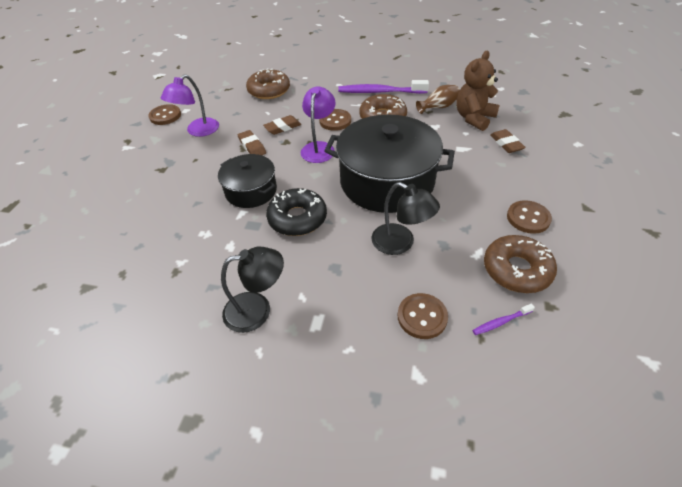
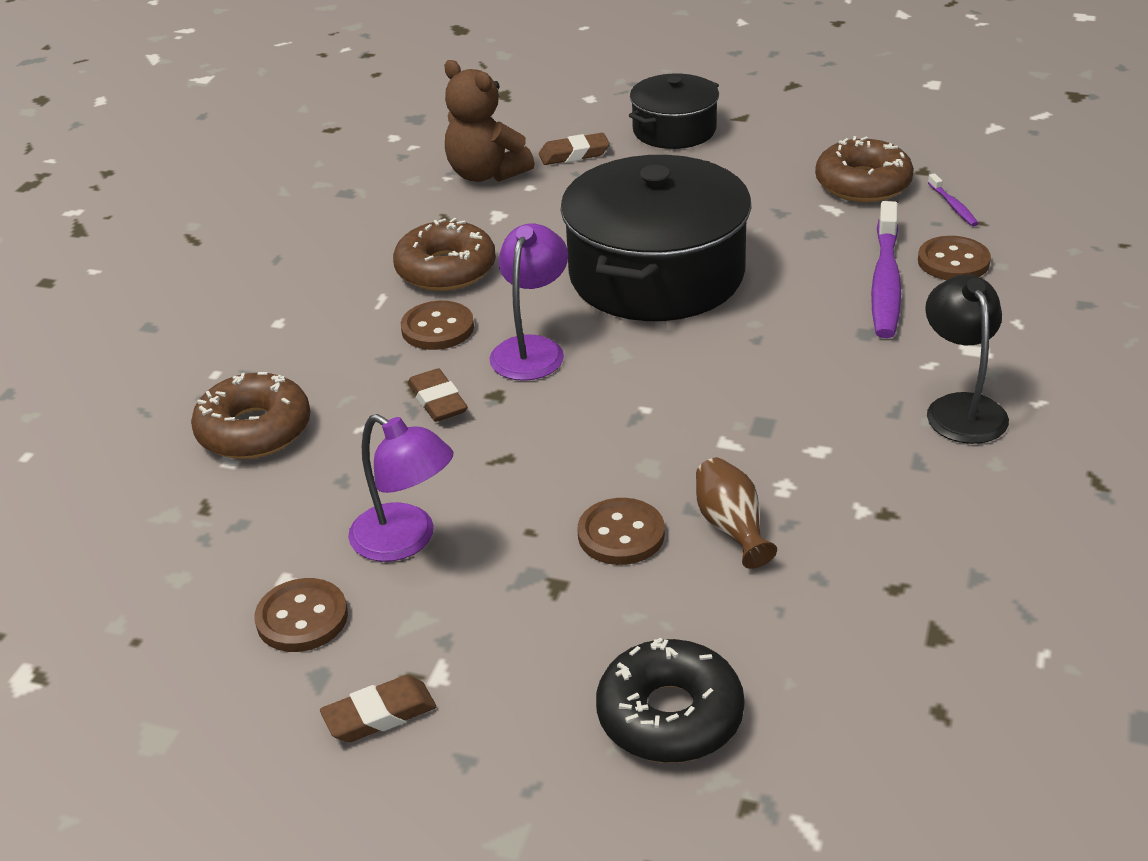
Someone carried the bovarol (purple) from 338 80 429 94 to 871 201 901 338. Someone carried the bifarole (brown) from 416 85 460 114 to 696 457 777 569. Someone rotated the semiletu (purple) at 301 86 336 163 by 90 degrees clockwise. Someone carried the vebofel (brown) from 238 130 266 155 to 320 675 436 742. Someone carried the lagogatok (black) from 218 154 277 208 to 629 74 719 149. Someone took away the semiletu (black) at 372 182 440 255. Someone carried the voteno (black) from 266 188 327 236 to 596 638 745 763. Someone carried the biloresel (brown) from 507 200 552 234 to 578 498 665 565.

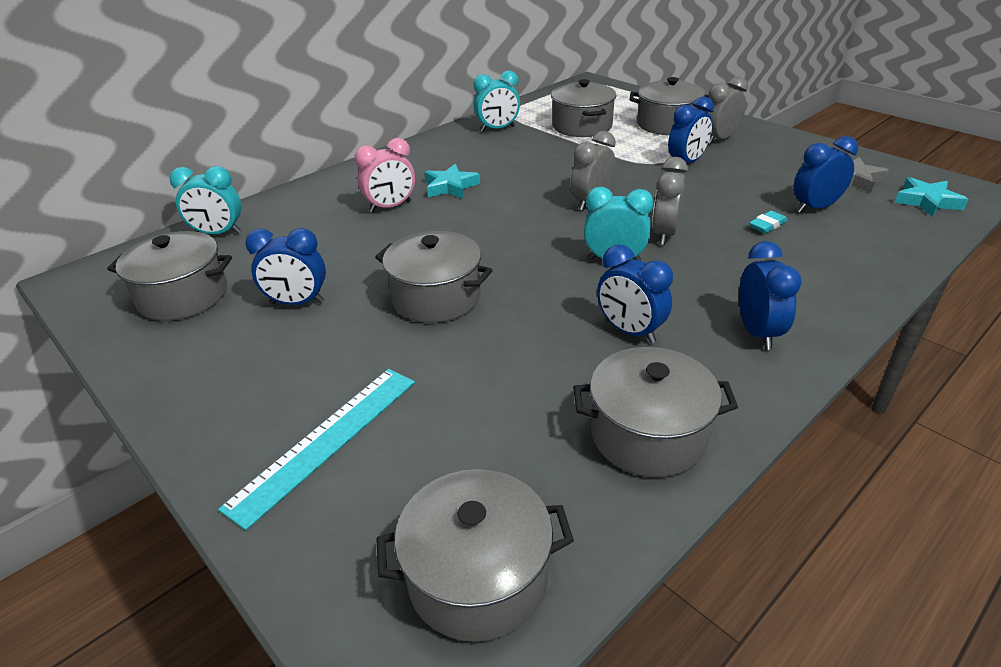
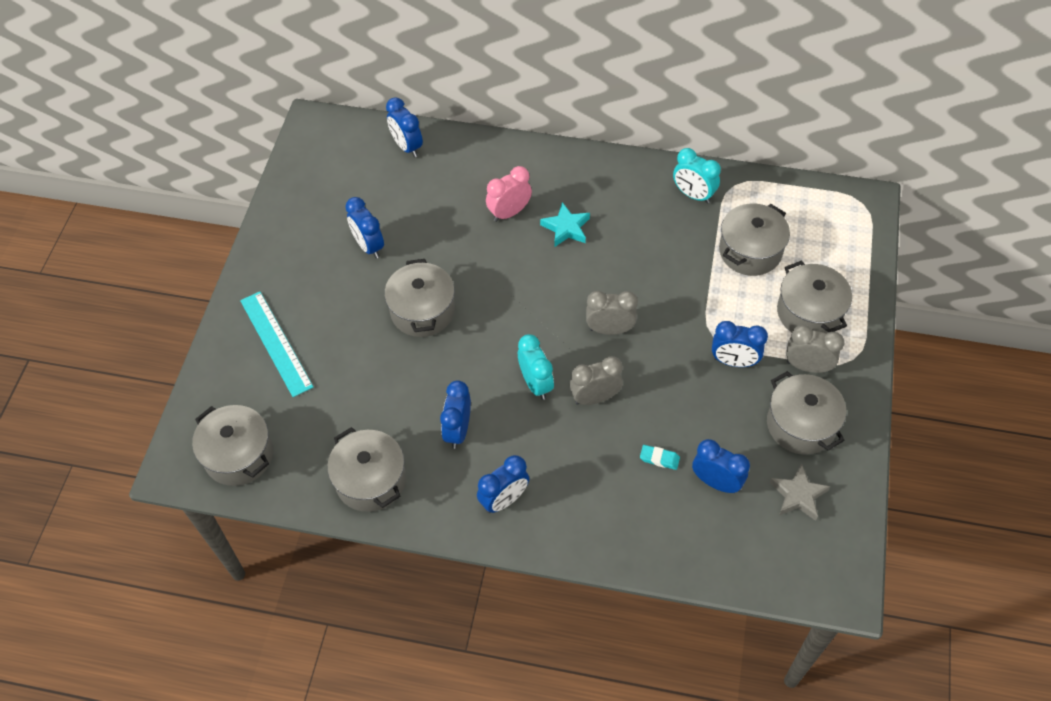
Someone rotated the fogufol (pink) at 355 138 415 213 by 120 degrees clockwise. Someone repainted the fogufol (turquoise) at 169 166 242 234, which became the fogufol (blue) at 386 97 423 158. Someone took away the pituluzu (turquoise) at 894 177 968 217. Someone carried the lagogatok (grey) from 107 231 232 321 to 767 371 846 455. Someone rotated the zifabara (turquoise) at 218 369 415 530 by 60 degrees clockwise.

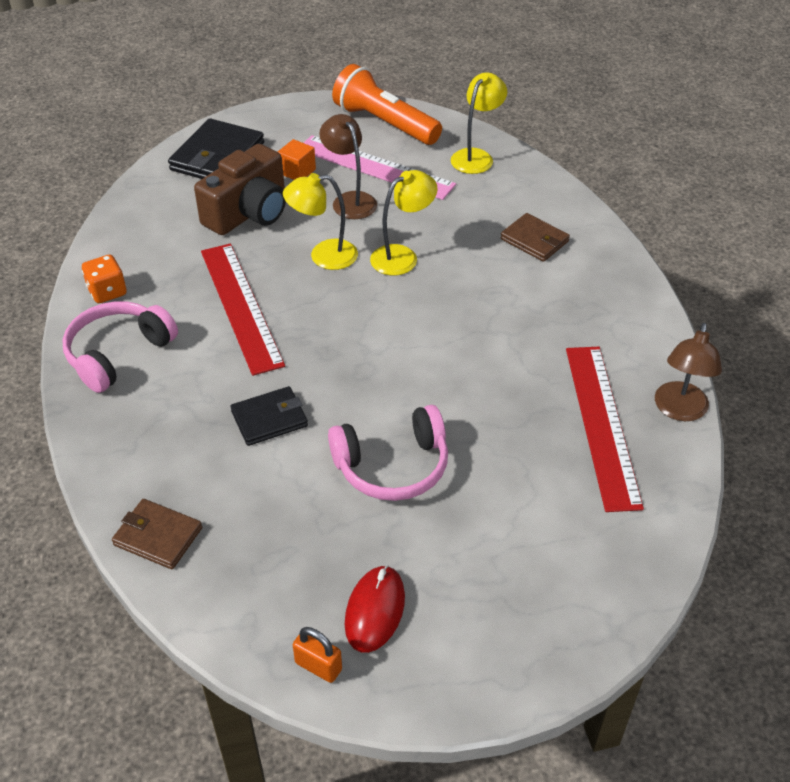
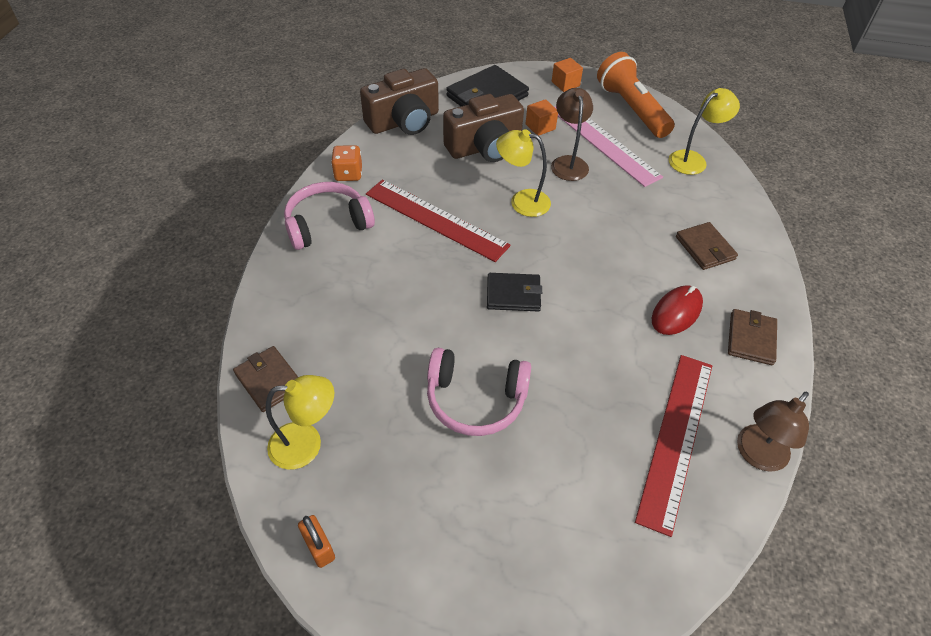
Someone carried the semiletu (yellow) from 370 170 438 276 to 266 375 334 469. Someone rotated the zifabara (red) at 201 244 285 376 by 60 degrees counterclockwise. Someone carried the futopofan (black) from 230 386 308 446 to 487 273 542 312. Someone carried the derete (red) from 345 565 405 653 to 652 285 703 335. Someone put down the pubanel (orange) at 552 58 583 92. Someone put down the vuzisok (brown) at 360 68 439 135. Someone put down the futopofan (brown) at 728 309 777 365.

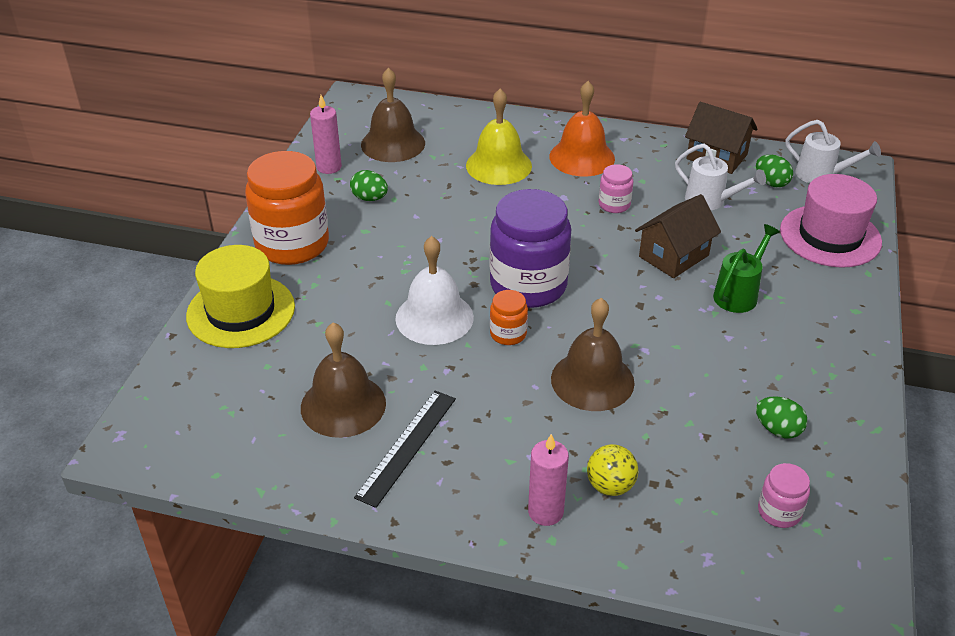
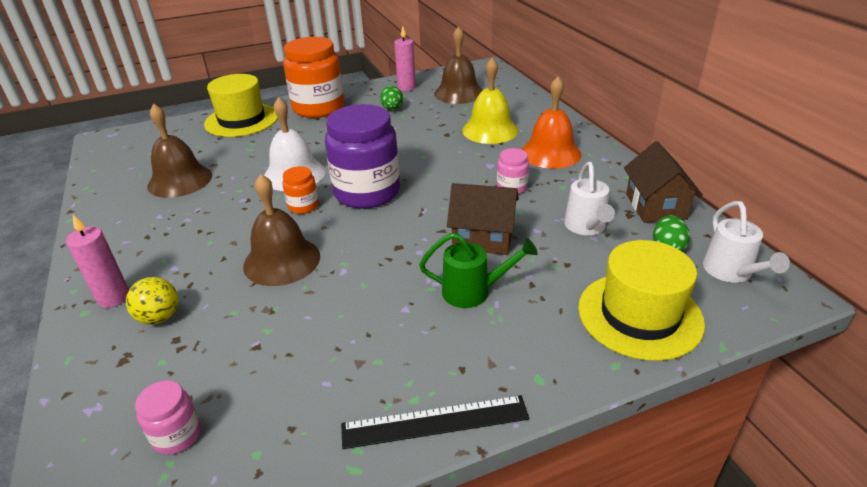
Someone repainted the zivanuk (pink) at 780 174 882 268, which became the zivanuk (yellow) at 578 240 705 361. Someone carried the zifabara (black) from 354 391 456 508 to 341 395 529 449. Someone took away the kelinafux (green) at 756 396 807 438.

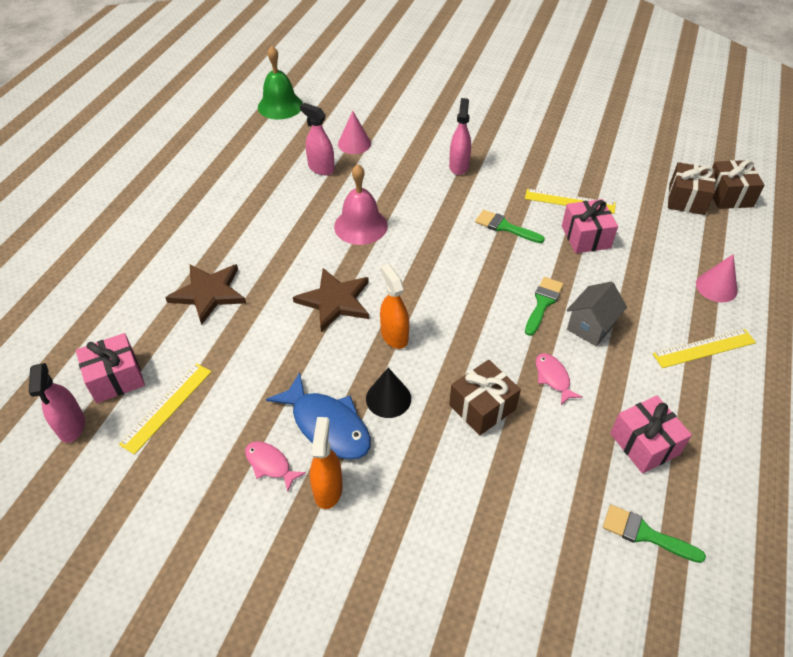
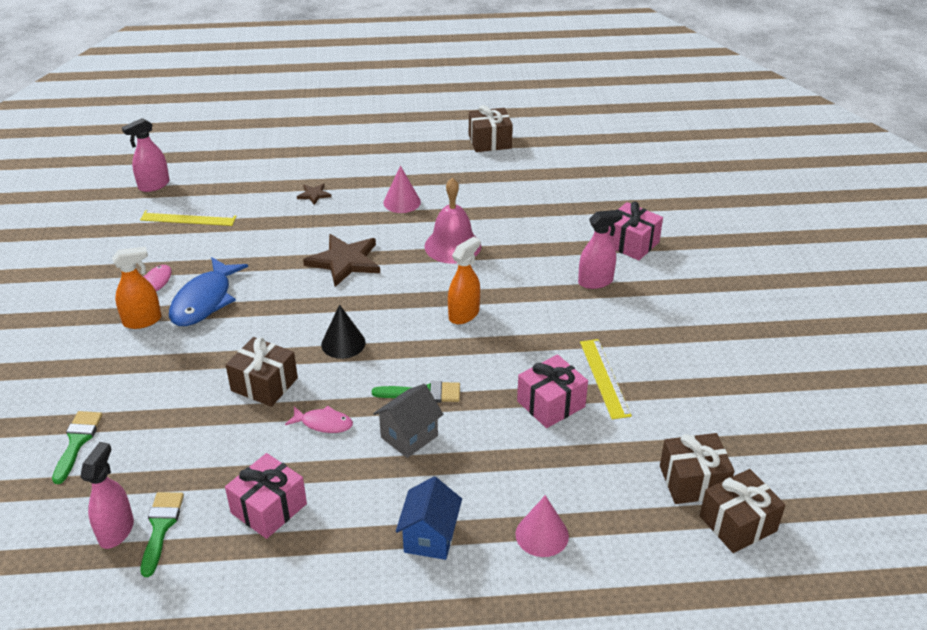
Someone took away the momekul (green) at 258 46 303 120. Someone carried the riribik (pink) from 300 103 335 175 to 80 442 134 549. Someone carried the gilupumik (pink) from 338 111 371 154 to 383 166 421 213. Someone carried the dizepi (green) from 475 210 545 243 to 52 411 102 484. Someone scaled the pituluzu (brown) at 165 264 246 325 by 0.47. Someone carried the riribik (orange) from 380 264 409 349 to 448 237 481 324. Someone rotated the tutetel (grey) at 567 282 627 347 by 60 degrees counterclockwise. Someone swapped the zifabara (yellow) at 653 329 756 368 for the tutetel (blue) at 396 477 462 560. Someone carried the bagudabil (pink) from 76 333 145 403 to 608 202 663 261. Someone rotated the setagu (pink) at 536 353 583 405 by 60 degrees clockwise. Someone carried the gilupumik (black) from 366 368 411 418 to 321 304 366 359. Someone put down the bagudabil (brown) at 469 105 513 152.

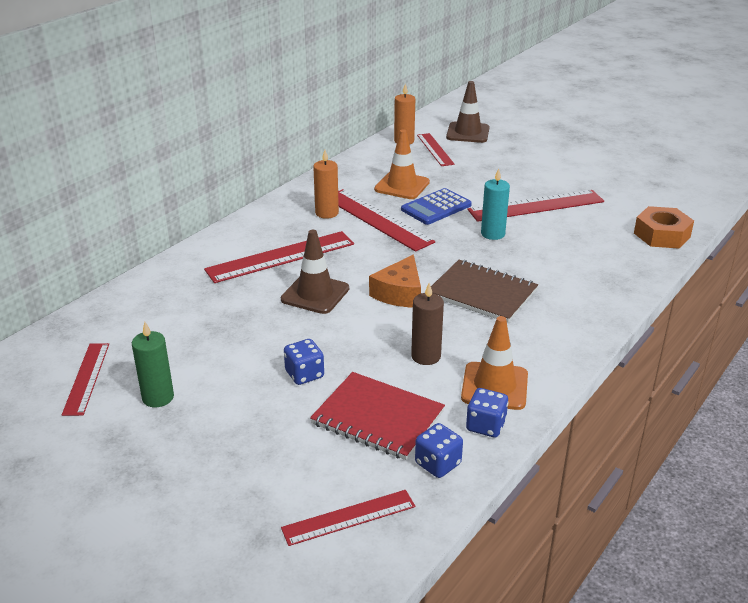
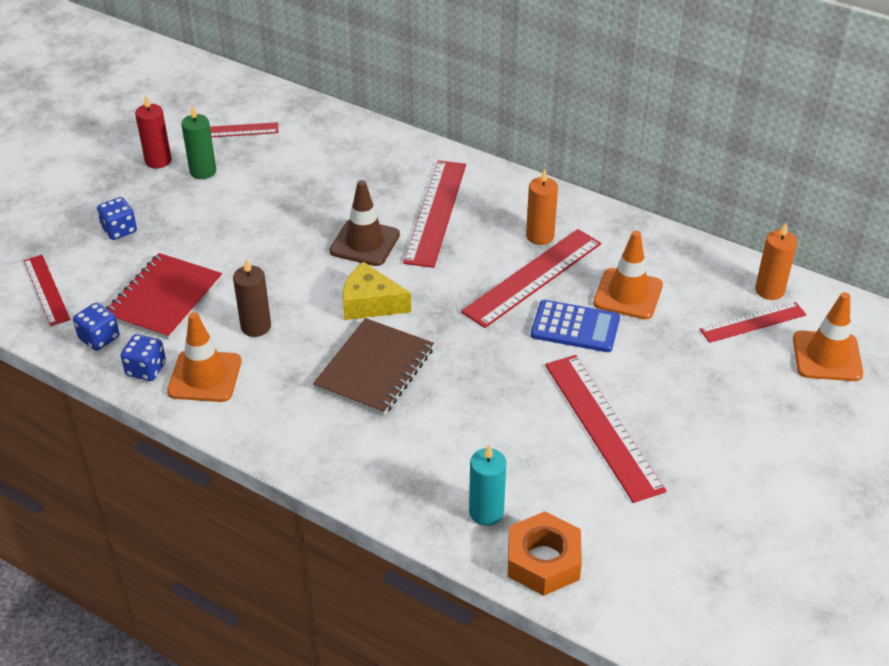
Someone repainted the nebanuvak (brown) at 446 81 490 143, which became the nebanuvak (orange) at 793 292 863 381. Someone carried the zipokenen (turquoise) from 481 168 510 240 to 469 445 506 526. Someone rotated the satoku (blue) at 401 188 472 225 by 150 degrees clockwise. Someone rotated the zifabara (red) at 204 231 354 283 by 45 degrees clockwise. Someone repainted the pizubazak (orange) at 369 255 421 307, which became the pizubazak (yellow) at 343 262 411 320. Someone carried the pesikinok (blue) from 284 339 324 385 to 97 197 137 240. Someone put down the zipokenen (red) at 135 94 171 169.

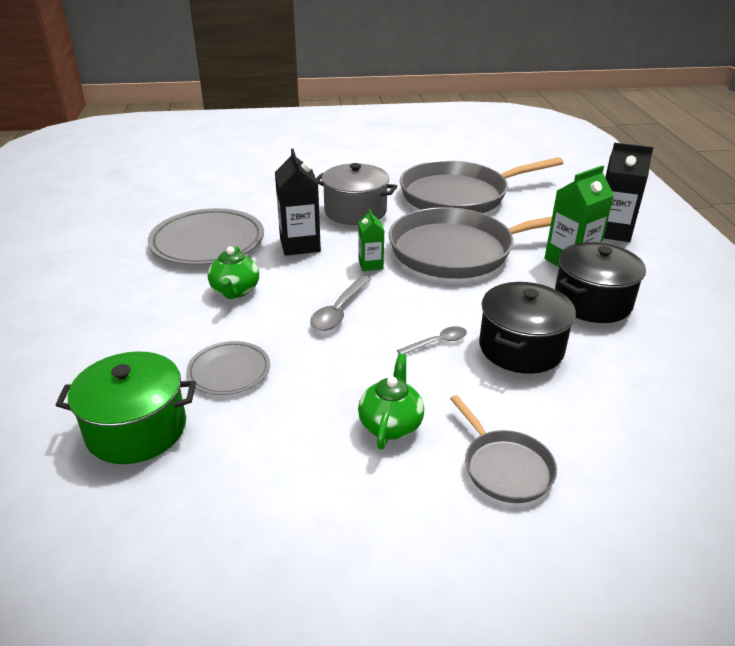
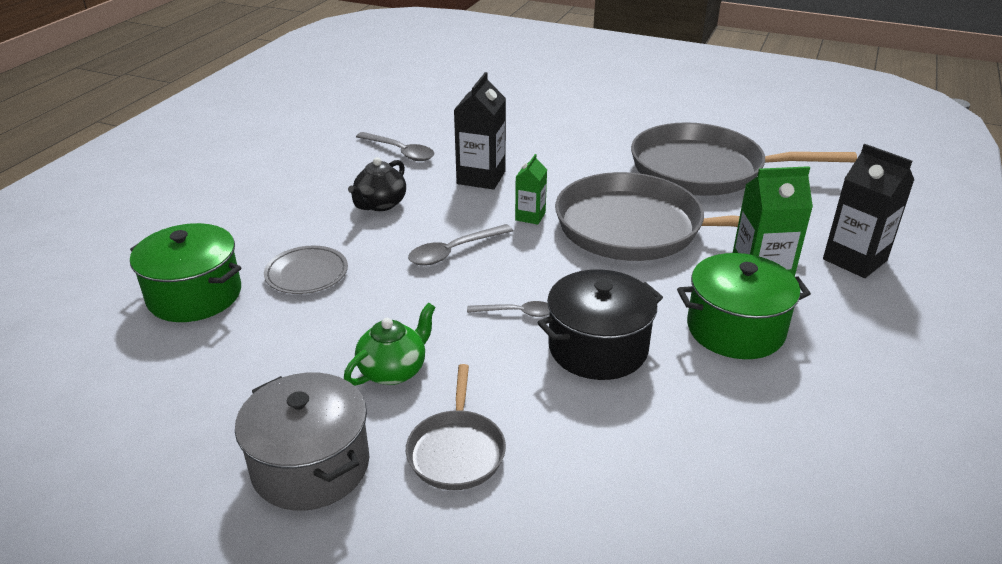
Someone carried the lagogatok (grey) from 316 163 397 225 to 235 373 369 511. Someone swapped the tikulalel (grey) at 148 208 264 265 for the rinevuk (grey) at 356 132 434 161. Someone repainted the lagogatok (black) at 555 242 646 323, which became the lagogatok (green) at 677 253 811 359. Someone repainted the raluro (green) at 208 246 259 299, which became the raluro (black) at 348 157 406 211.

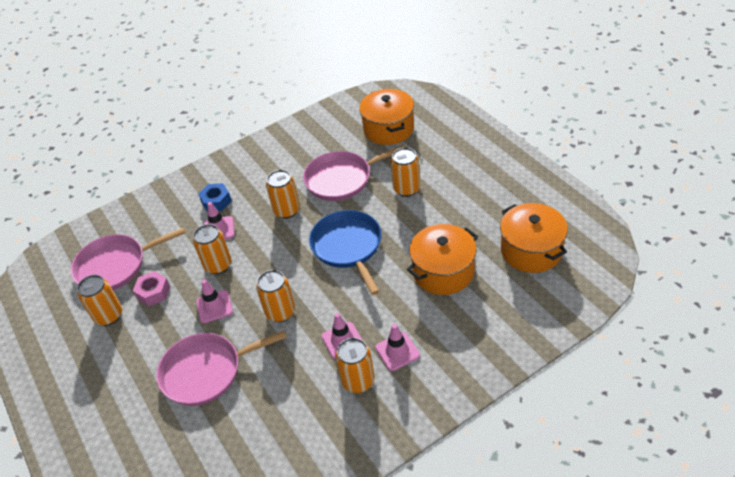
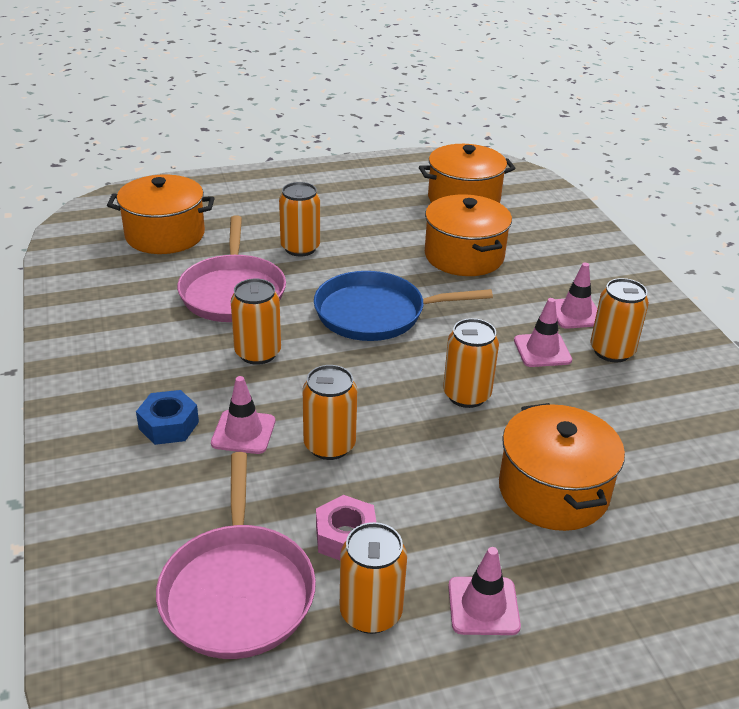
Someone carried the nebanuvak (pink) from 196 279 233 323 to 448 547 521 635. Someone swapped the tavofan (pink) at 156 330 287 406 for the lagogatok (orange) at 499 403 625 531.

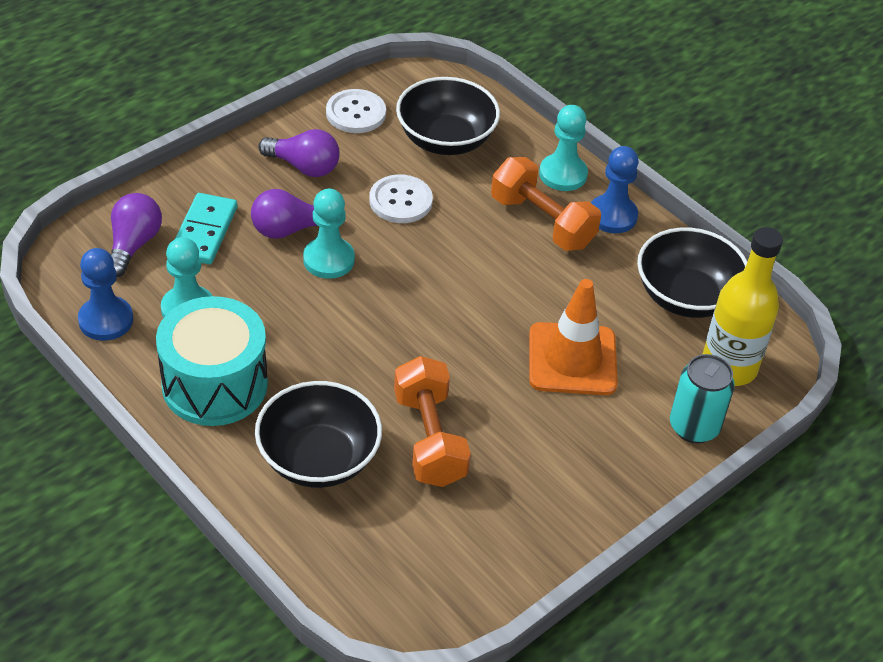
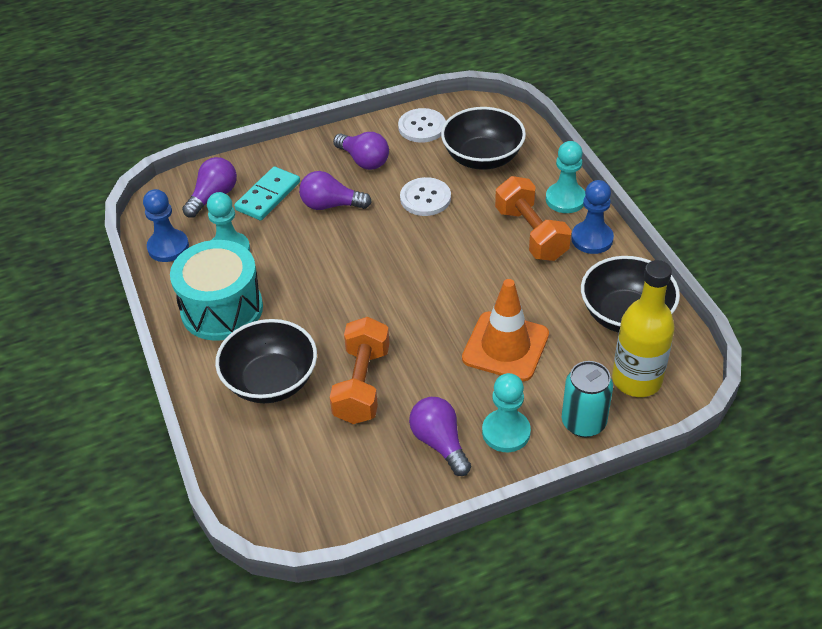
Someone carried the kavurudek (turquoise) from 303 189 355 279 to 482 373 531 452. Someone put down the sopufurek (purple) at 409 397 471 476.

